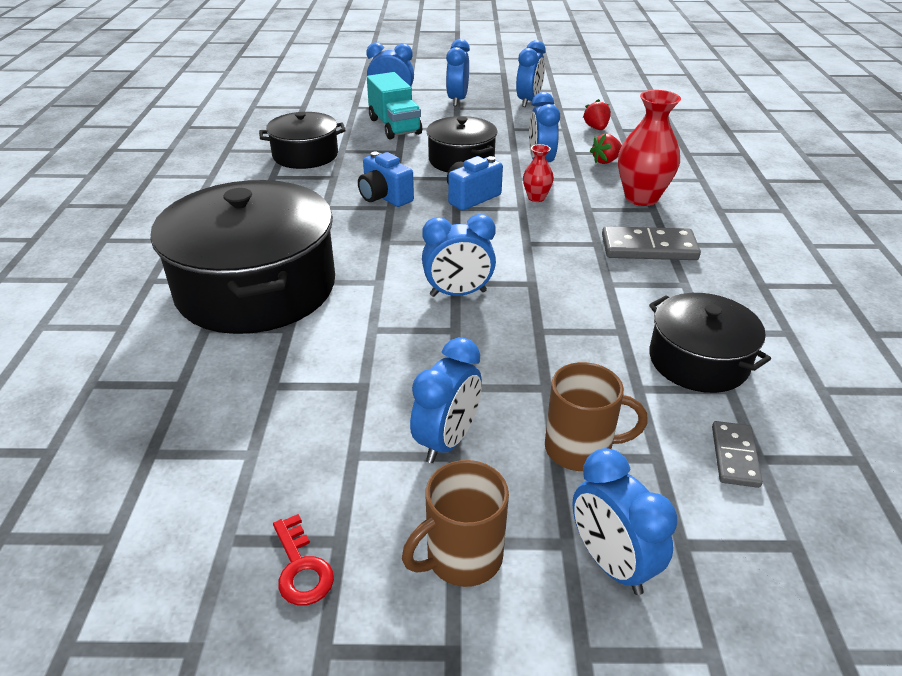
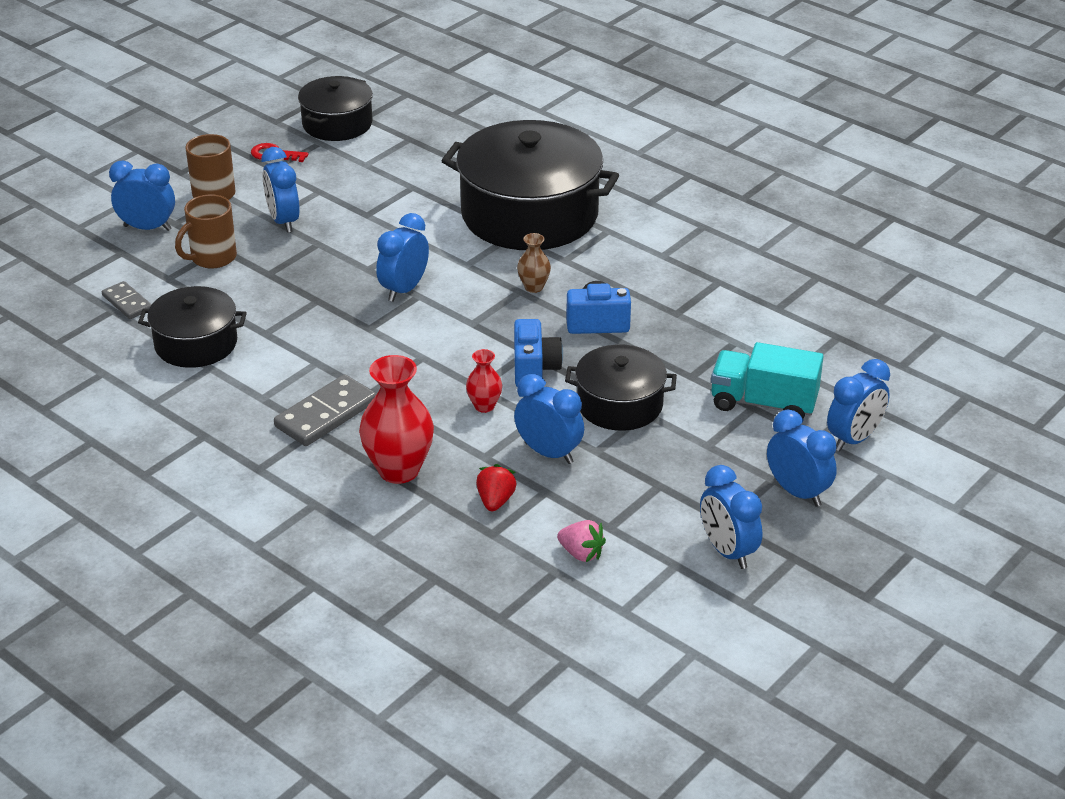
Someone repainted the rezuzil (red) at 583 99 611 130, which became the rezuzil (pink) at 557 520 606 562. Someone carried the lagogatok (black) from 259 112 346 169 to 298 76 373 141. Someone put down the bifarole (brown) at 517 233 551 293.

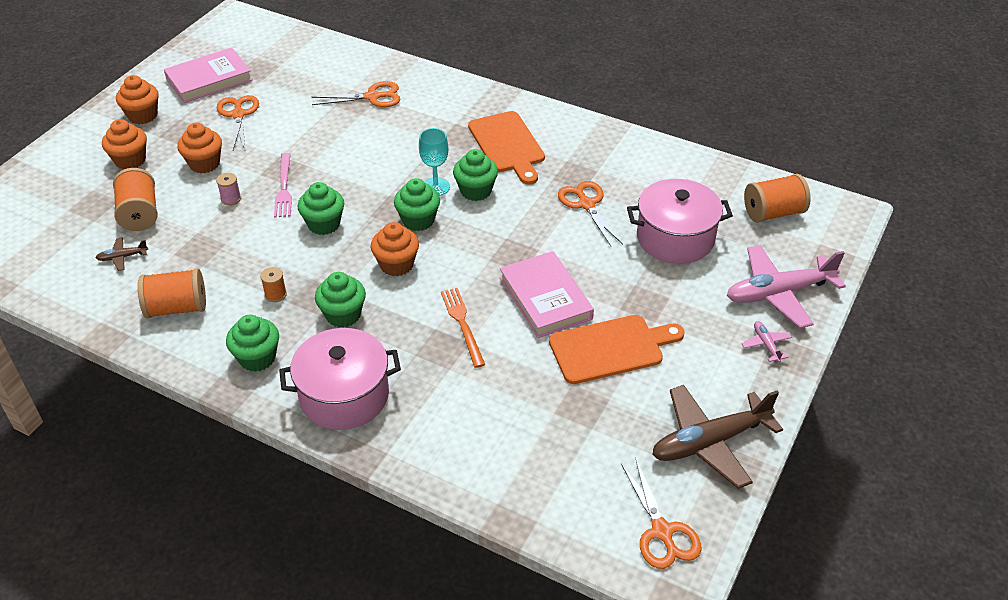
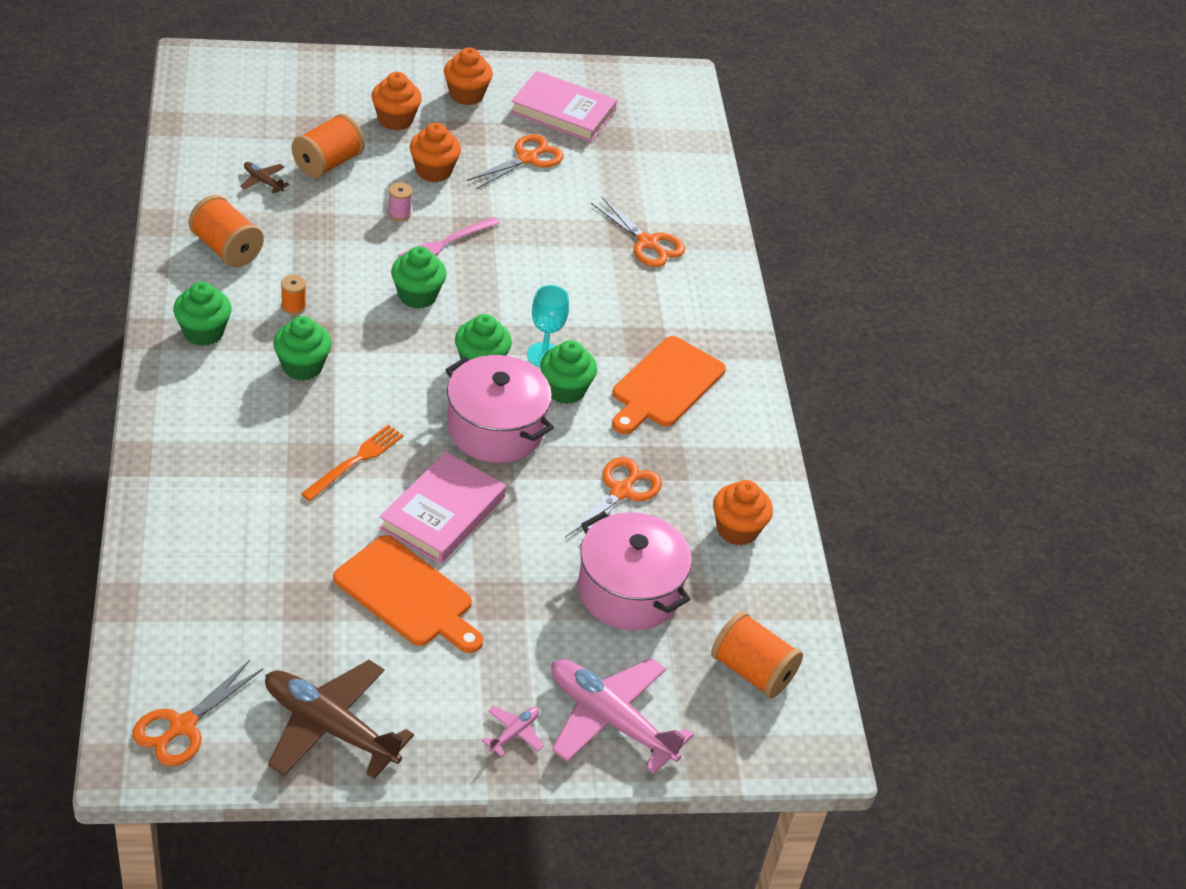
Someone carried the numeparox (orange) from 371 222 419 276 to 713 480 773 546. Someone carried the lagogatok (pink) from 279 328 401 430 to 445 355 554 463.

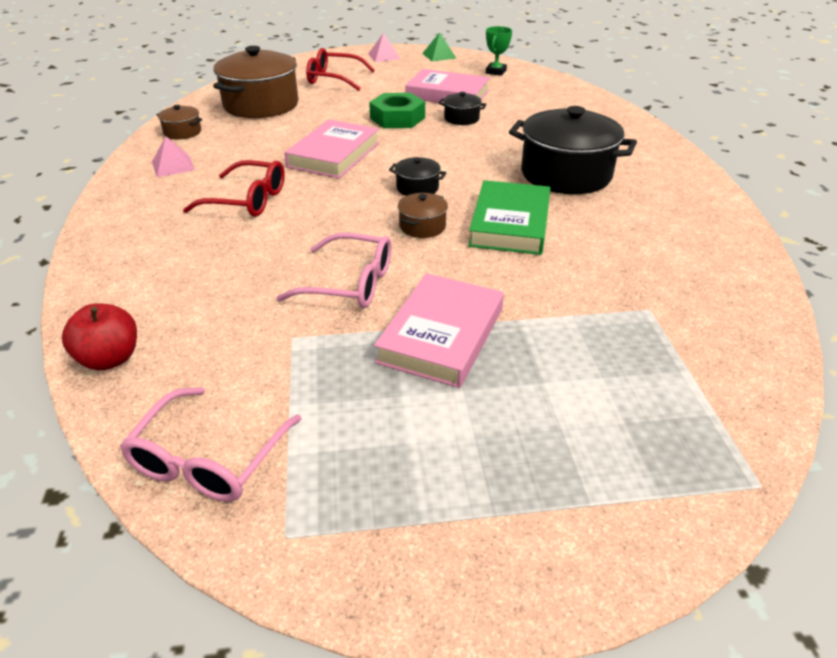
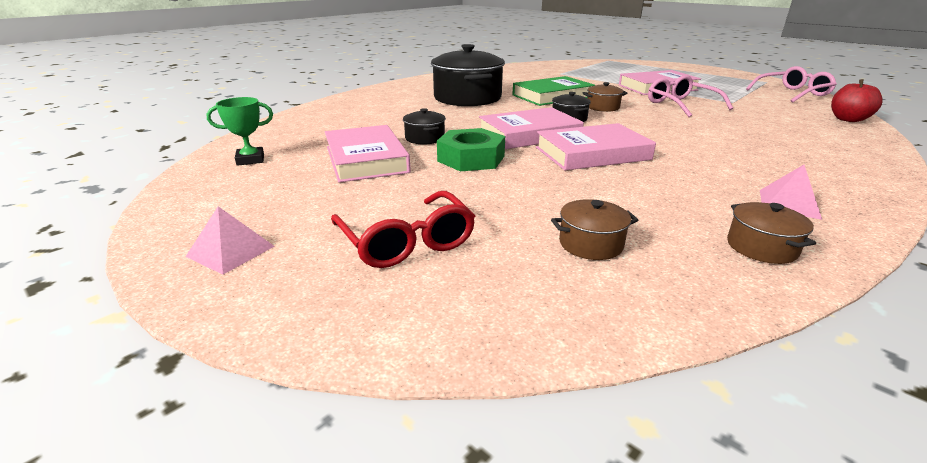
Someone took away the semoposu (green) at 422 32 456 61. Someone scaled the lagogatok (brown) at 213 46 299 118 by 0.45. Someone took away the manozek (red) at 183 160 285 217. Someone put down the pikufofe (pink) at 479 107 584 149.

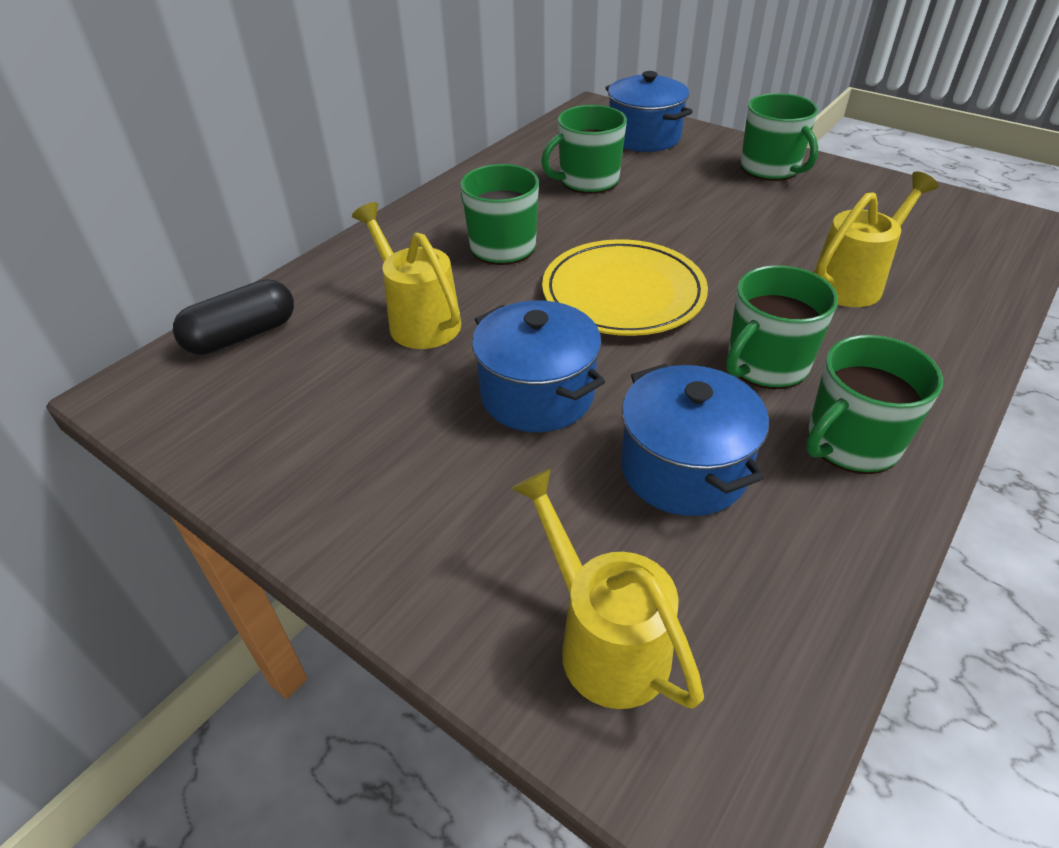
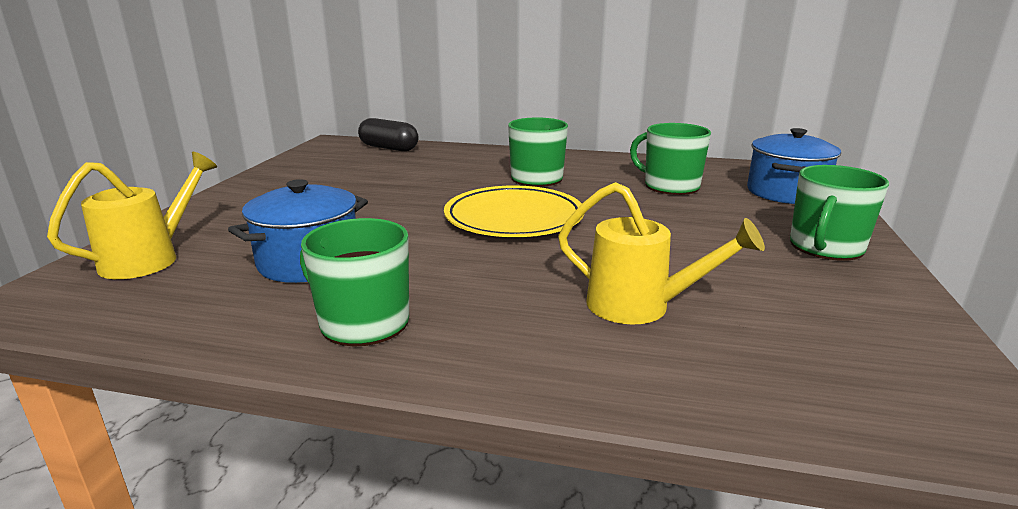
Someone took away the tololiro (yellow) at 352 202 461 349. Someone took away the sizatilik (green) at 726 265 838 389. Someone took away the lagogatok (blue) at 472 300 605 432.

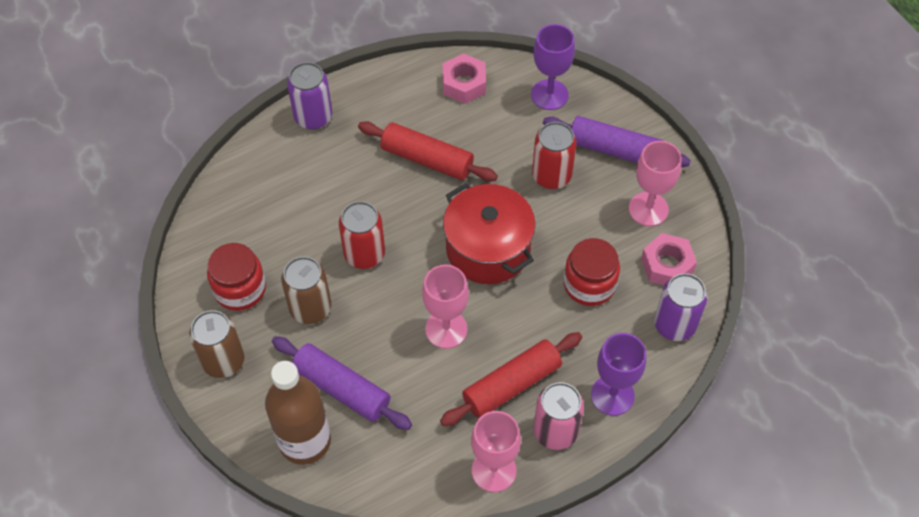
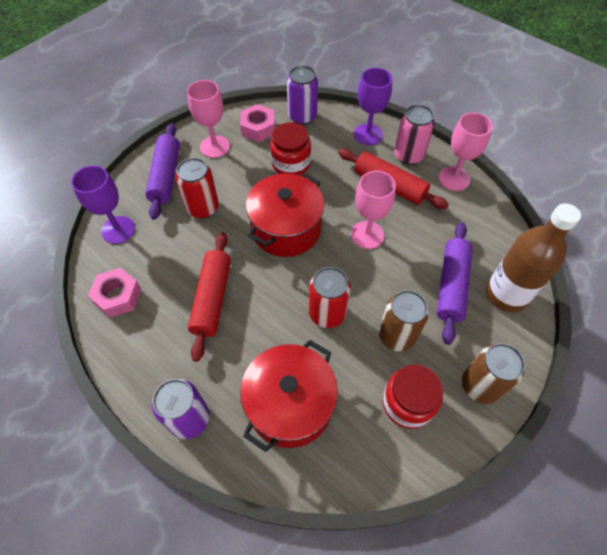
Someone put down the lagogatok (red) at 240 340 338 452.

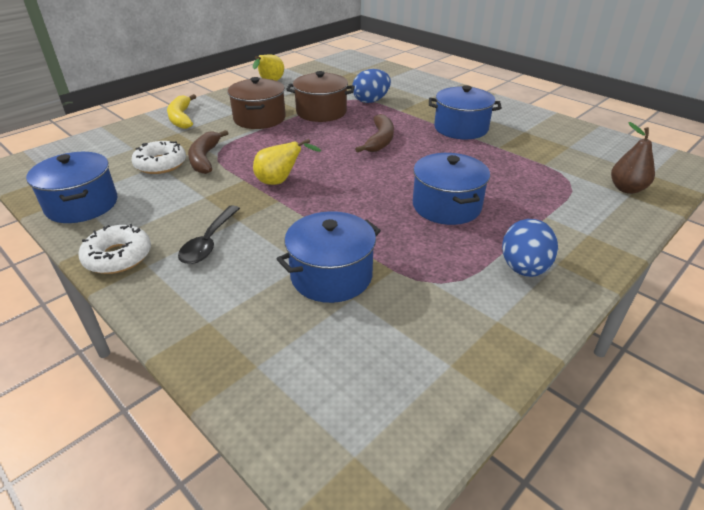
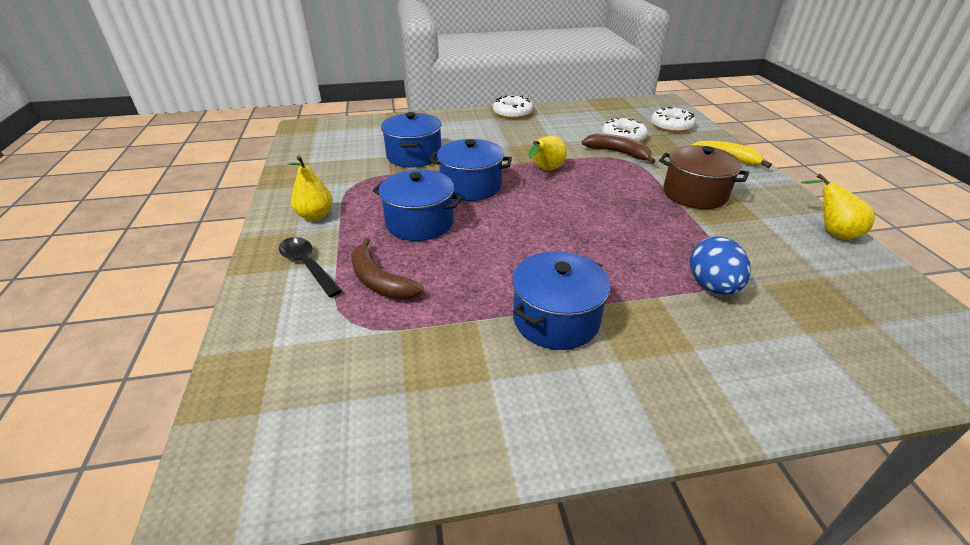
Someone took away the lagogatok (brown) at 286 71 355 122. Someone carried the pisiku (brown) from 355 114 394 153 to 351 238 424 300. Someone took away the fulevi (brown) at 611 122 655 194. Someone carried the lagogatok (blue) from 26 152 117 223 to 429 139 512 201. Someone carried the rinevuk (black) from 178 205 240 264 to 279 237 343 297. Someone swapped the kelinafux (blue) at 502 219 558 277 for the fulevi (yellow) at 287 155 333 221. Someone put down the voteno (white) at 651 107 696 133.

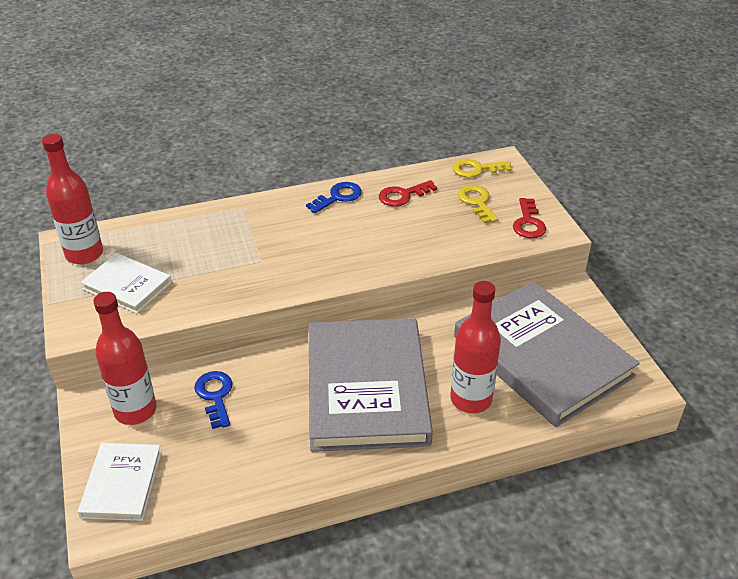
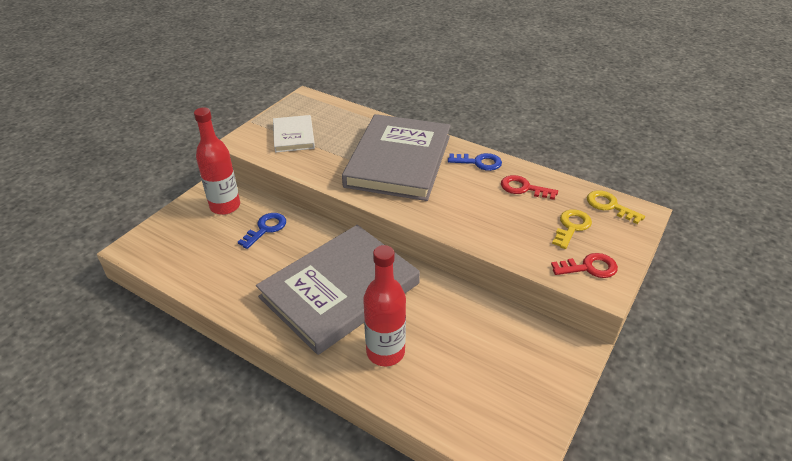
Someone took away the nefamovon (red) at 42 134 103 264. Someone rotated the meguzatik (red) at 513 198 546 238 by 150 degrees counterclockwise. Someone carried the pikufofe (grey) from 454 281 640 427 to 342 114 451 201. Someone took away the pikufofe (white) at 78 443 162 521.

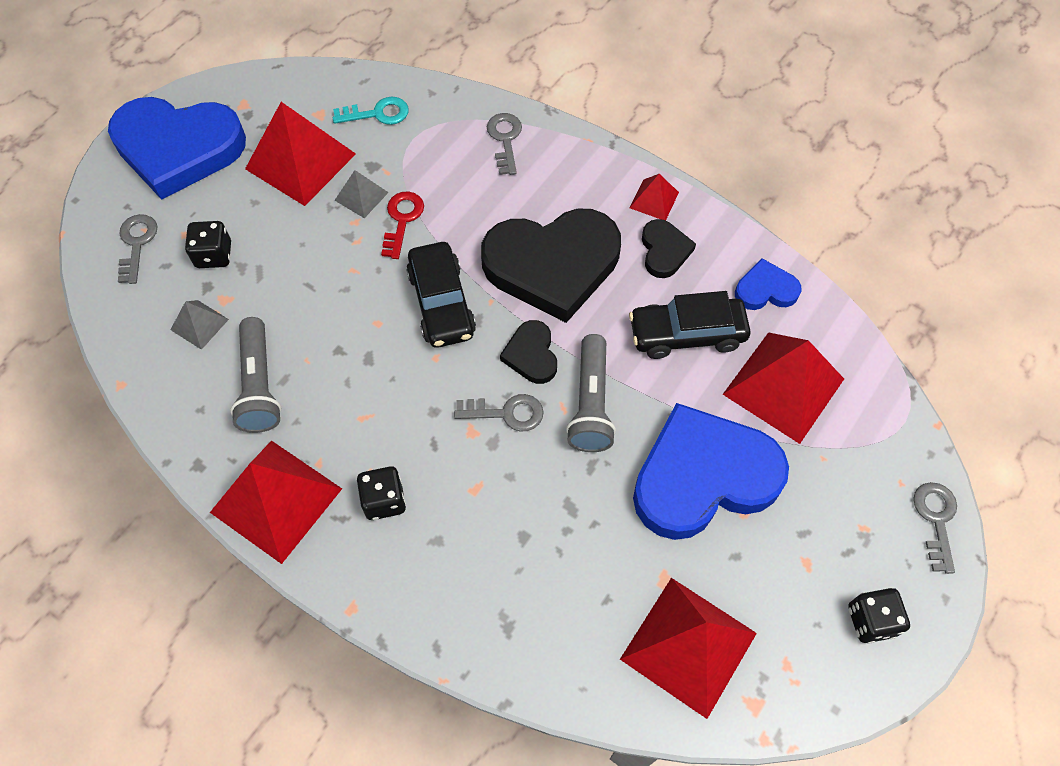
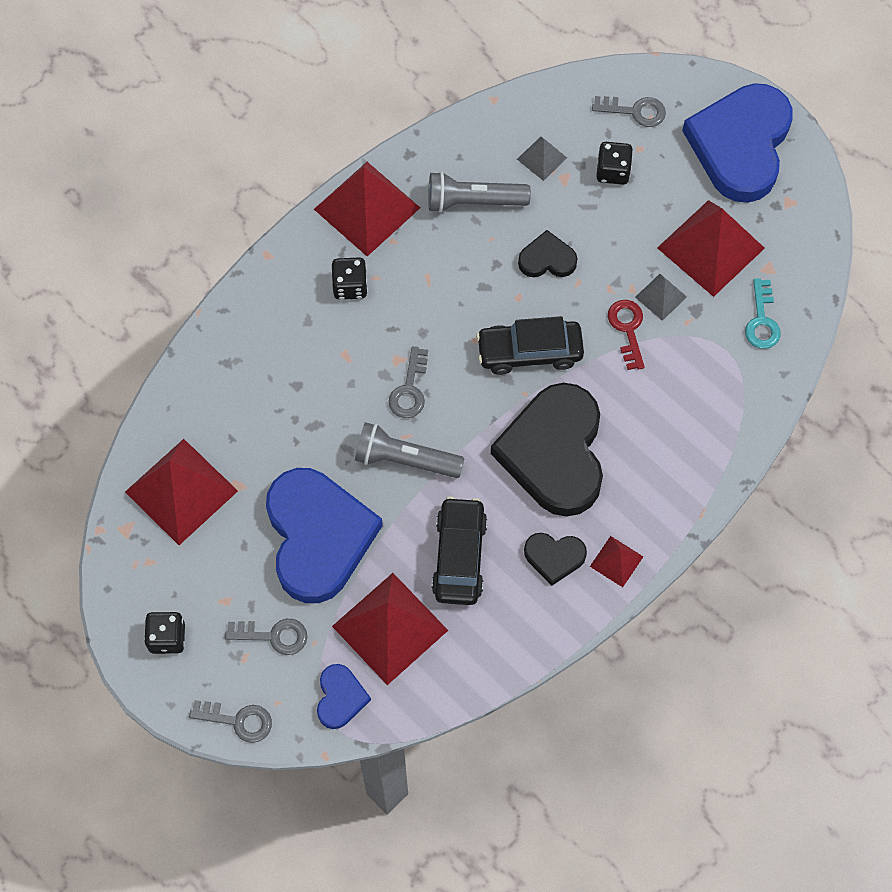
Someone carried the meguzatik (grey) from 487 113 522 175 to 225 619 307 655. Someone rotated the meguzatik (red) at 381 191 424 259 by 120 degrees counterclockwise. Someone carried the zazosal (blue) from 735 258 801 310 to 317 664 371 729. Someone carried the zazosal (black) from 500 320 557 384 to 518 230 578 277.

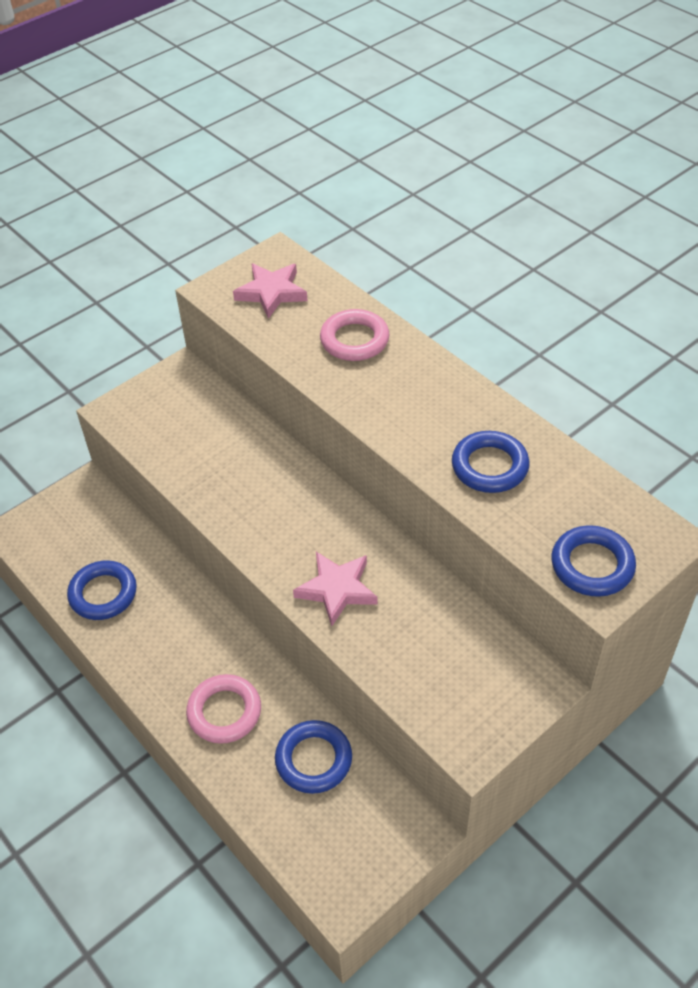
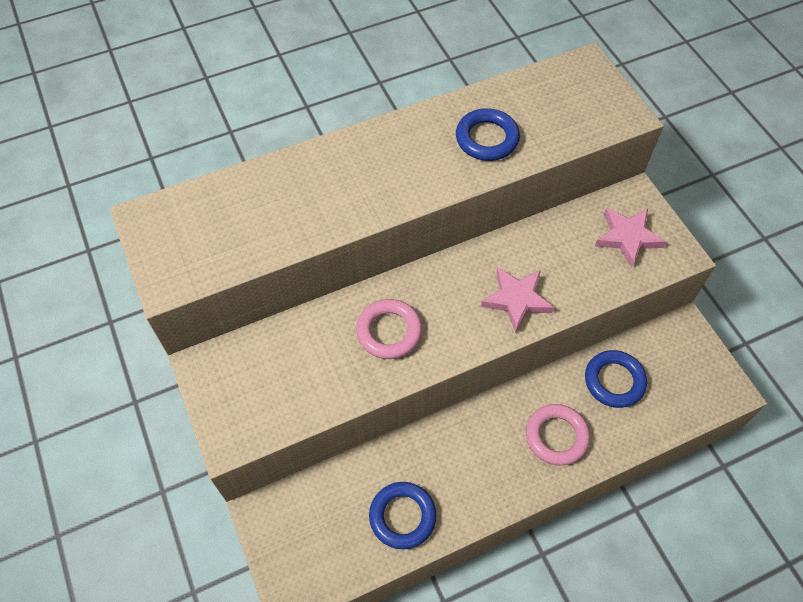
Someone carried the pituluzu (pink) from 233 263 308 319 to 595 207 666 268. Someone carried the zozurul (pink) from 320 309 390 361 to 356 299 422 359. Someone took away the zozurul (blue) at 551 525 636 597.

